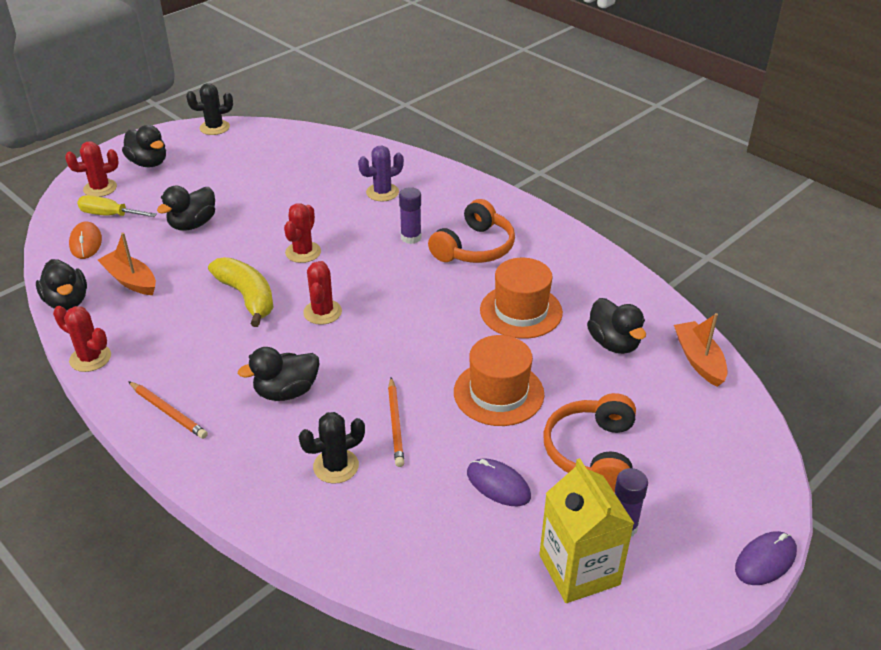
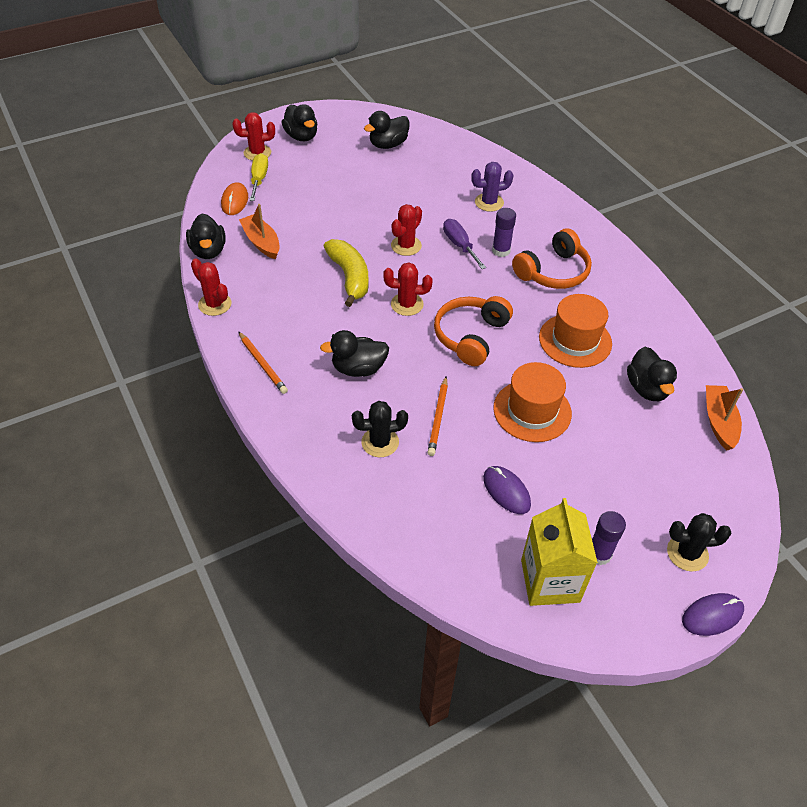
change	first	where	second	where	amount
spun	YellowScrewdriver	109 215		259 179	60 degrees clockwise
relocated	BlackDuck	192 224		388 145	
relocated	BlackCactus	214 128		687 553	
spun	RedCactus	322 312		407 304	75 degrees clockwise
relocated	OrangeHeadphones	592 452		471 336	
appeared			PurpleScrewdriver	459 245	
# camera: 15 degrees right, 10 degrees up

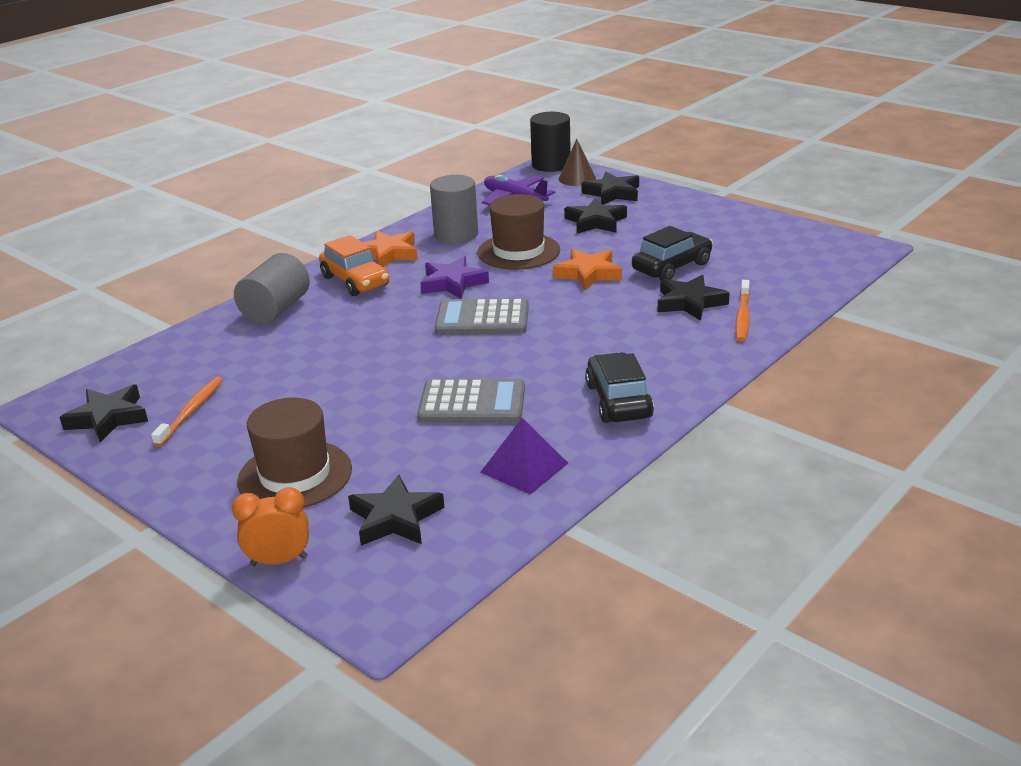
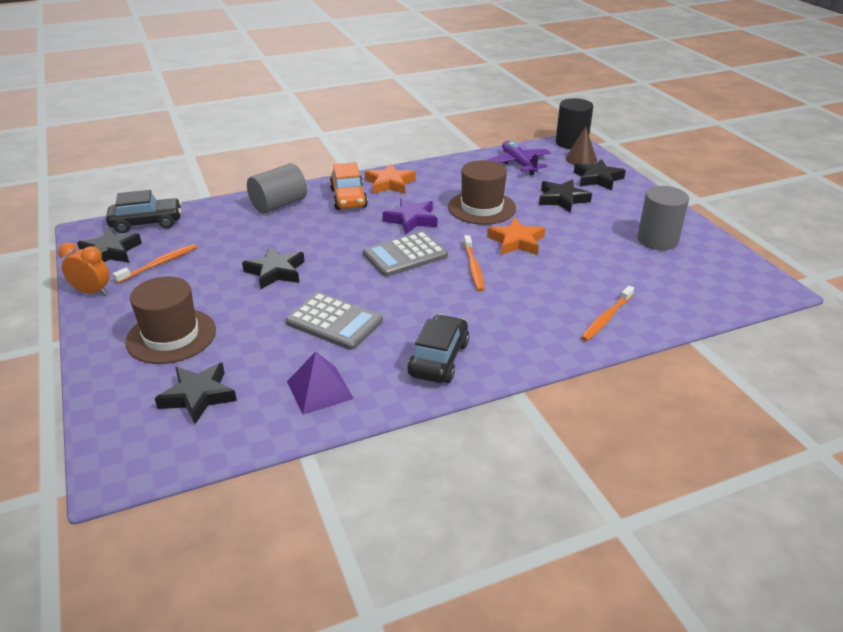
change	first	where	second	where	amount
relocated	OrangeClock	279 561		92 292	
relocated	GreyCylinder	456 234		657 240	
spun	GreyCalculator	482 319		405 255	60 degrees counterclockwise
relocated	BlackCar	671 267		147 223	
relocated	BlackStar	689 303		275 272	
appeared			OrangeToothbrush	473 268	
# camera: 25 degrees right, 5 degrees up

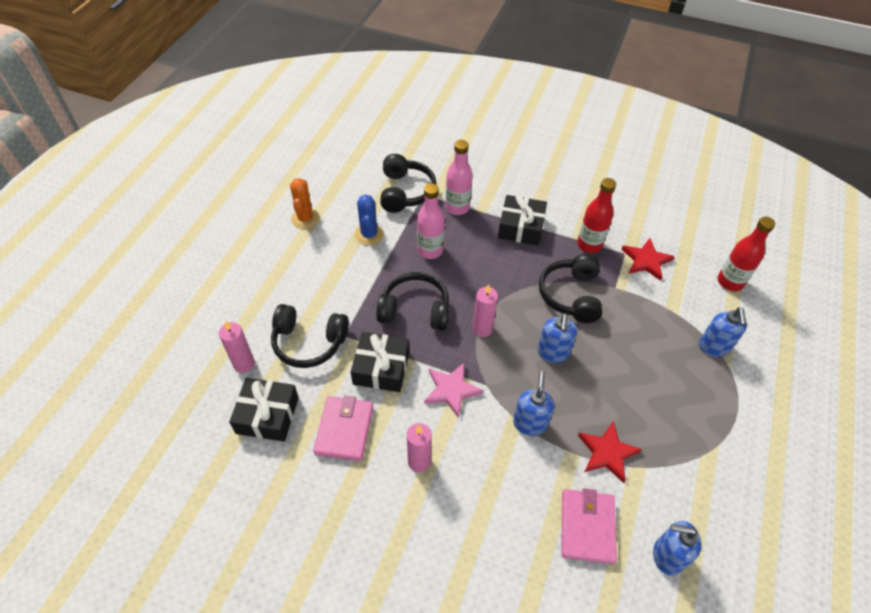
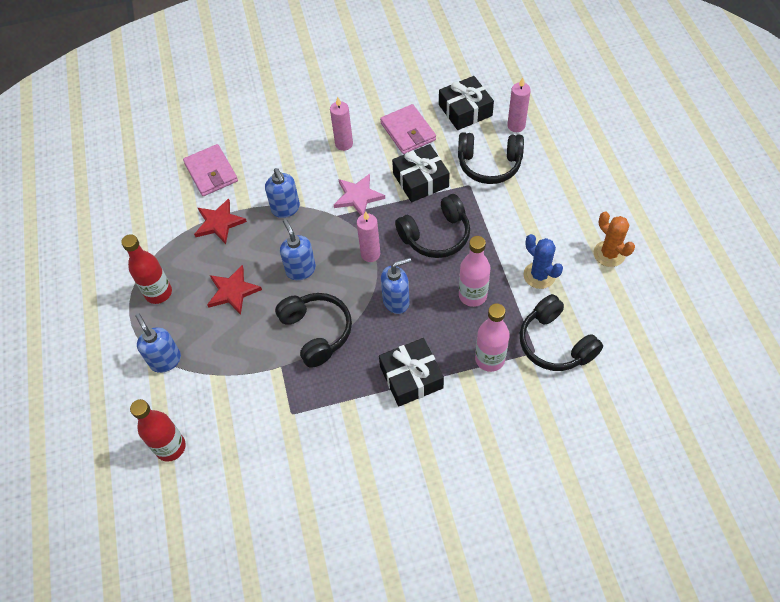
change	first	where	second	where	amount
spun	BlackHeadphones	309 342		489 164	150 degrees counterclockwise
relocated	RedBottle	589 244		158 293	
relocated	RedStar	646 260		233 291	
relocated	BlueSoapDispenser	667 556		396 301	
# camera: 150 degrees right, 5 degrees up

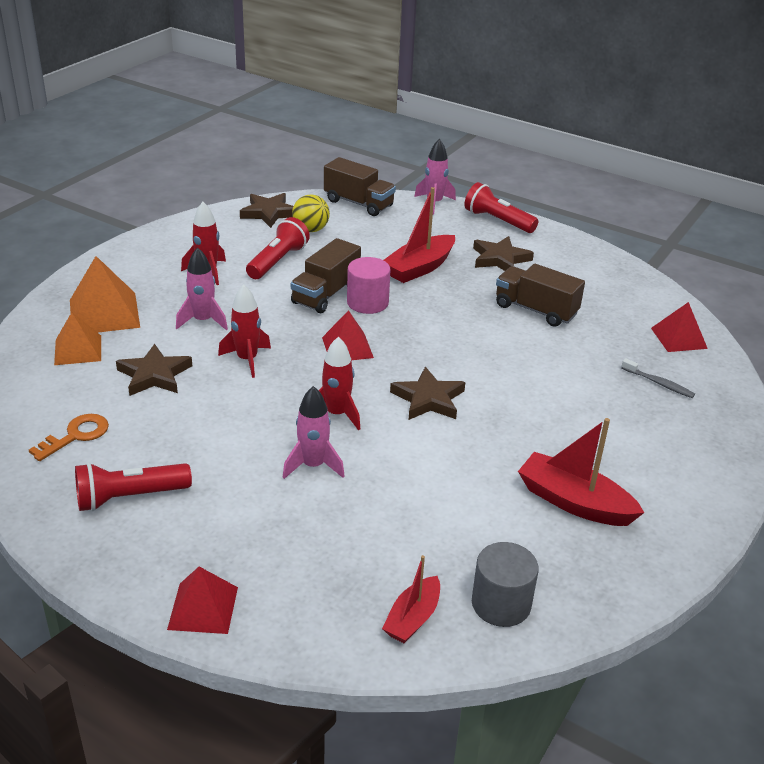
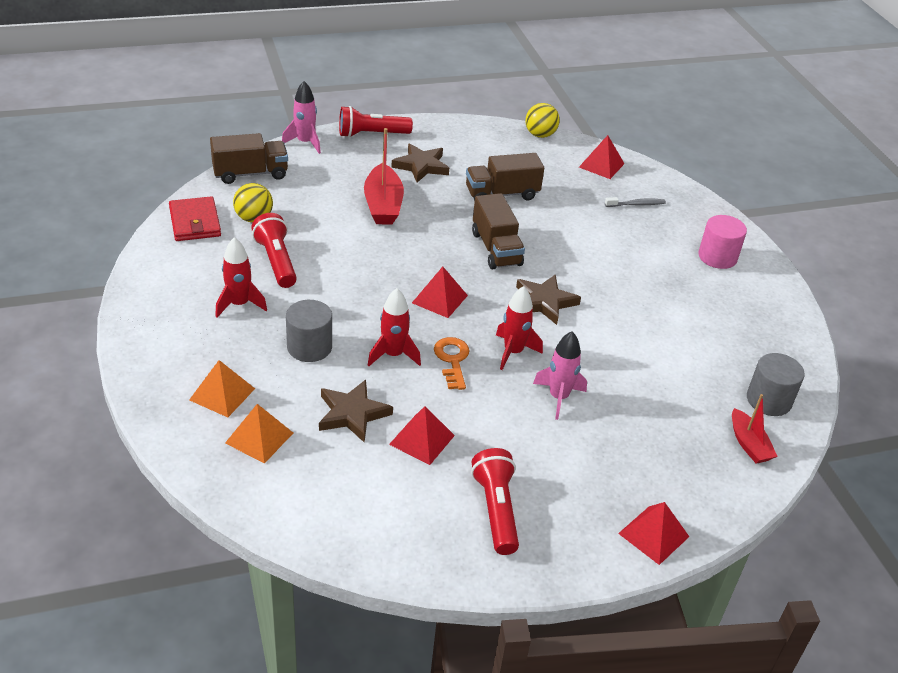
change	first	where	second	where	amount
relocated	OrangeKey	76 435		452 360	
size	OrangePyramid	104 313		222 394	x0.65
spun	RedFlashlight	129 497		496 509	150 degrees clockwise
exchanged	PinkRocket	203 321	GreyCylinder	309 347	
exchanged	BrownStar	269 213	RedWallet	195 222	
relocated	BrownTruck	326 294		496 248	
relocated	PinkCylinder	367 303		717 257	
missing	RedBoat	574 502			
appeared			RedPyramid	422 439	
appeared			YellowBall	540 135	
# camera: 50 degrees left, 5 degrees up

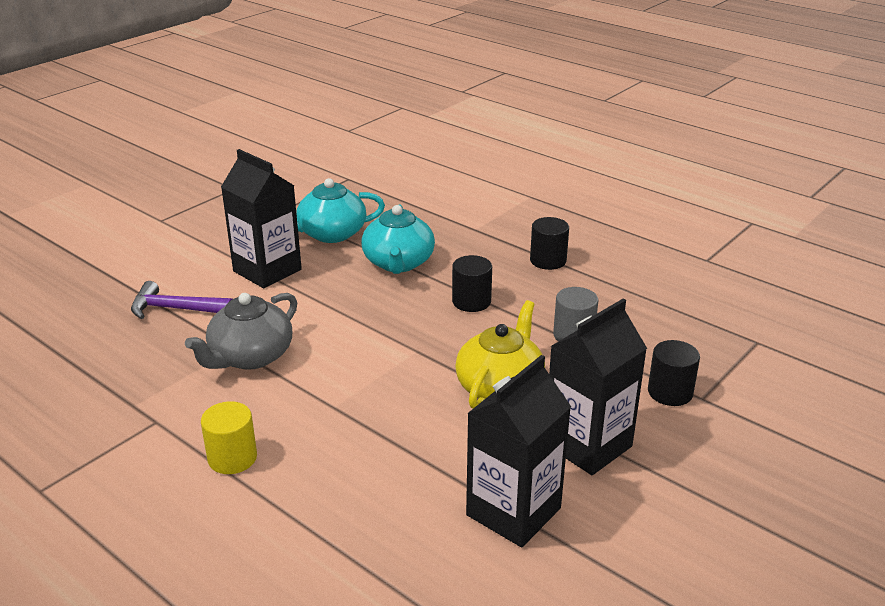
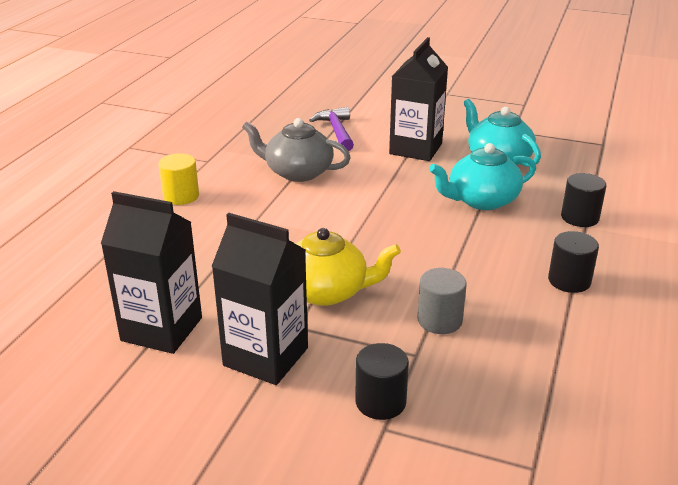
change	first	where	second	where	amount
relocated	BlackCylinder	471 301		580 217	
# camera: 70 degrees right, 0 degrees up

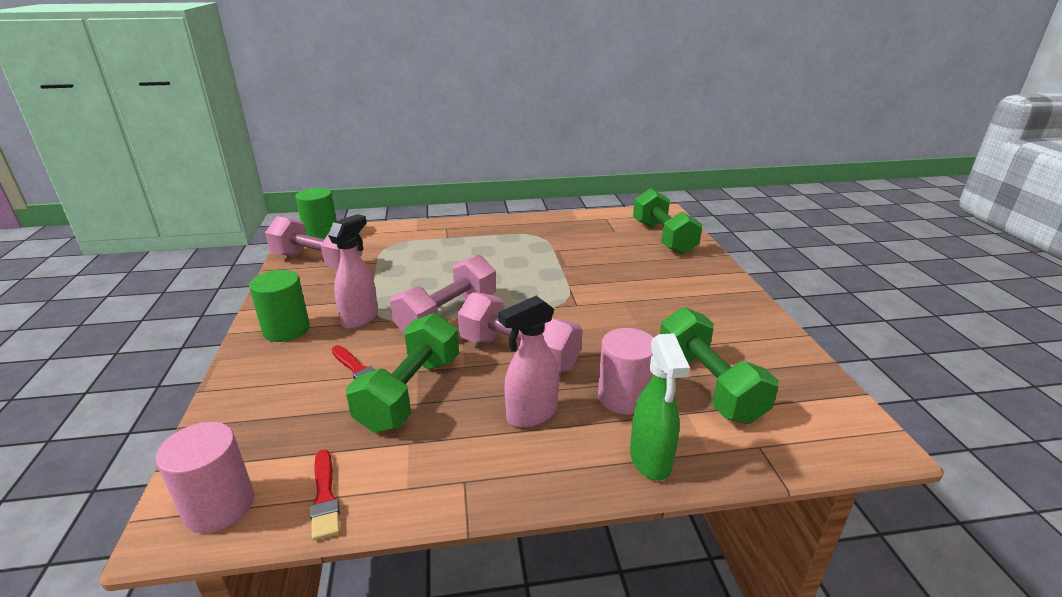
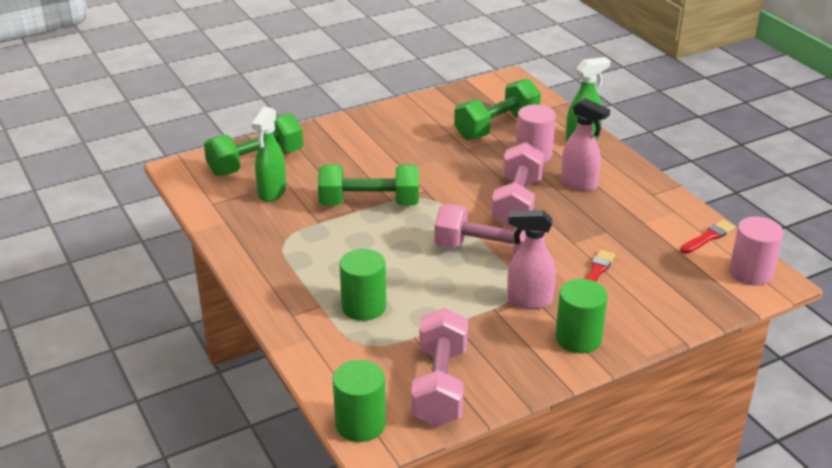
change	first	where	second	where	amount
relocated	GreenDumbbell	410 392		369 203	
appeared			GreenSprayBottle	272 193	
appeared			GreenCylinder	364 307	
# camera: 110 degrees left, 5 degrees up

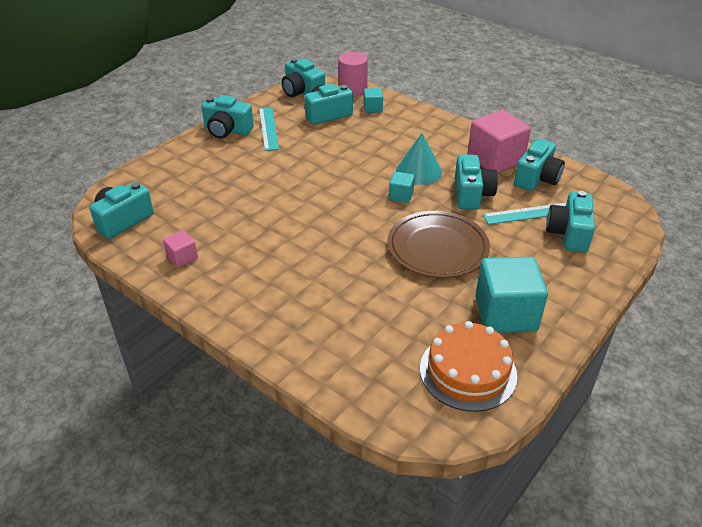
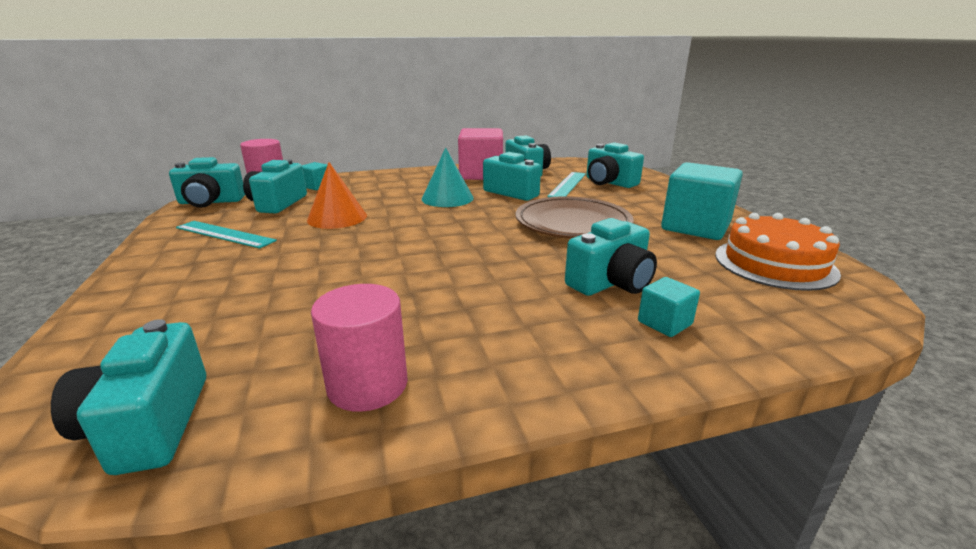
change	first	where	second	where	amount
exchanged	PinkCube	182 257	PinkCylinder	367 384	
relocated	TurquoiseCamera	227 130		611 282	
relocated	TurquoiseCube	401 195		664 323	
appeared			OrangeCone	337 217	
# camera: 55 degrees left, 15 degrees down

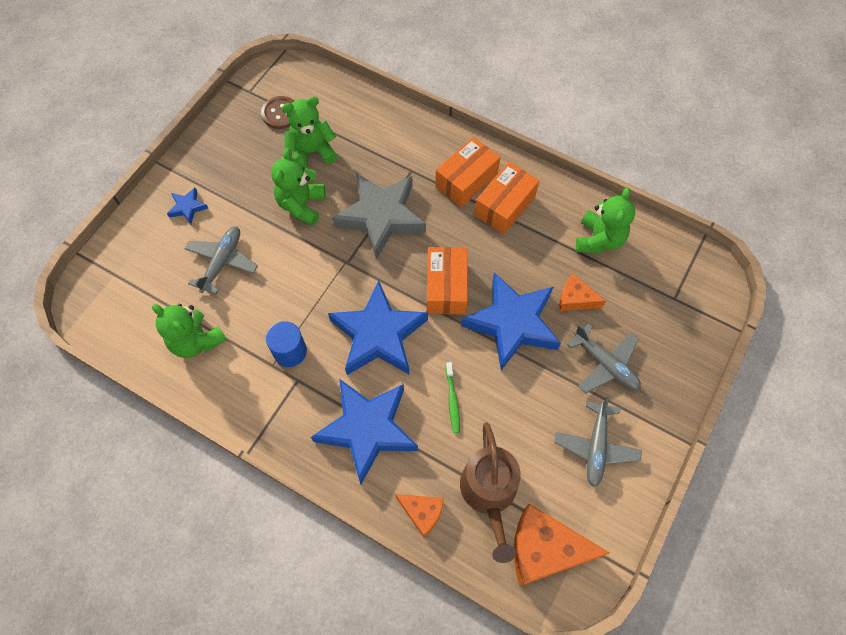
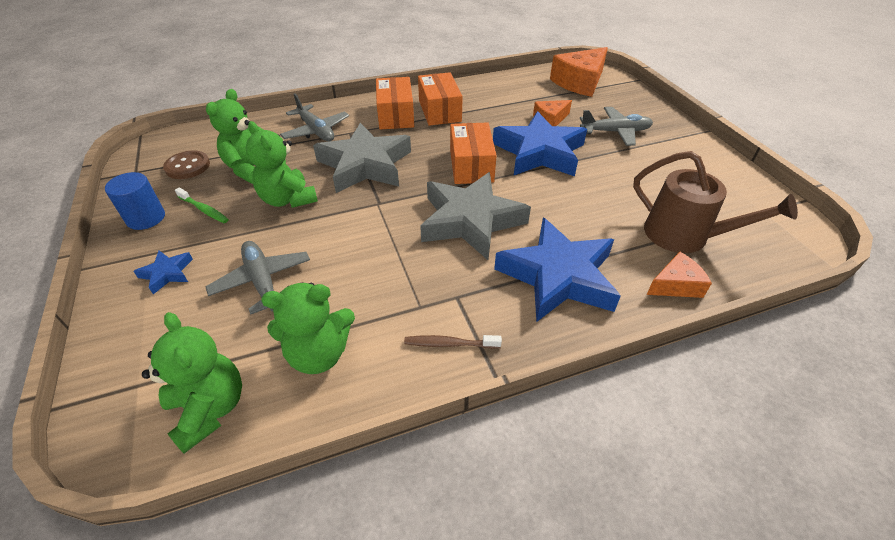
change	first	where	second	where	amount
relocated	BlueCylinder	290 351		146 218	
colour	BlueStar	378 335	GreyStar	470 221	
spun	OrangeBox	446 287		471 166	45 degrees clockwise
relocated	GreenToothbrush	452 400		204 210	
relocated	OrangeCheese	545 549		580 82	
relocated	GreyPlane	596 446		316 131	
relocated	GreenTeddyBear	599 239		209 409	
appeared			BrownToothbrush	449 344	
# camera: 50 degrees left, 20 degrees down

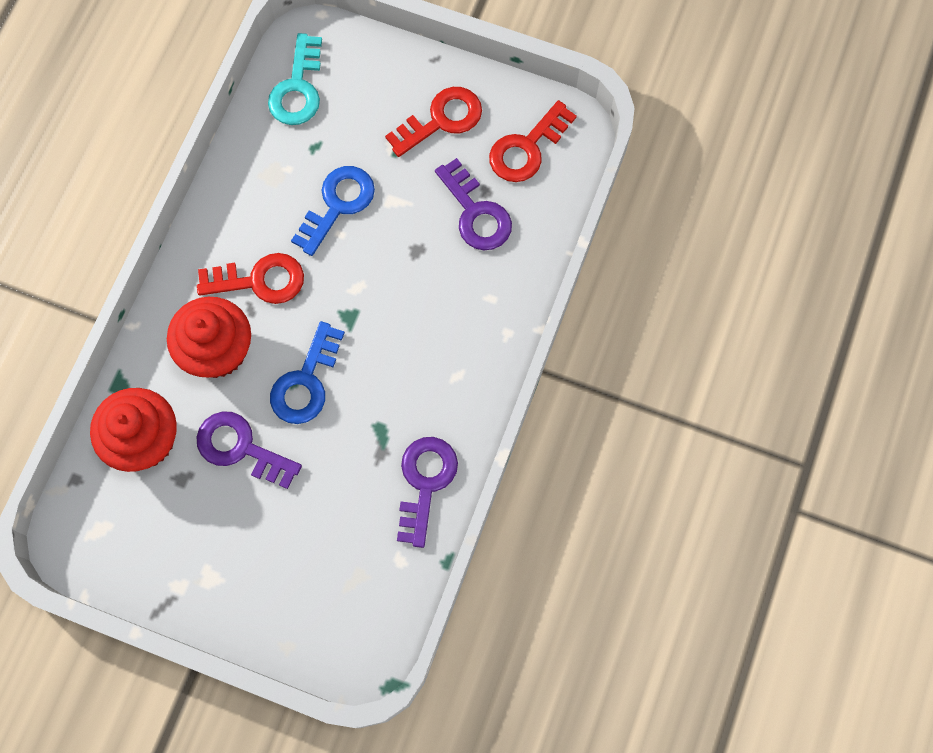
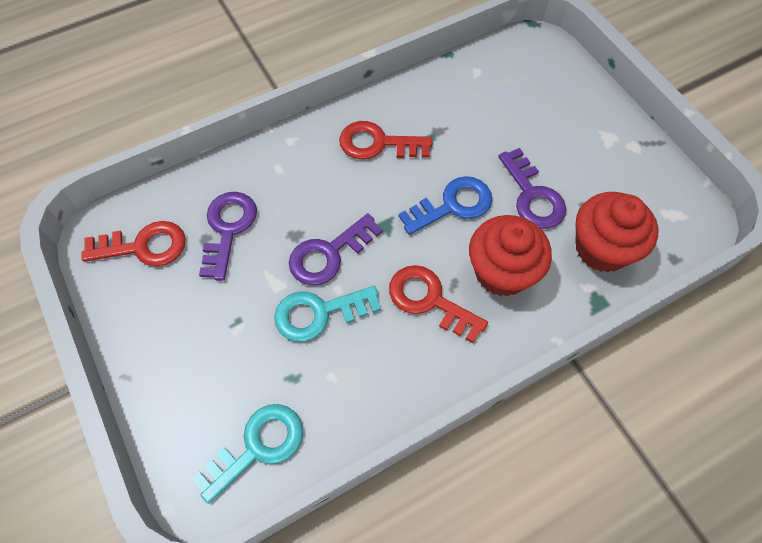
change	first	where	second	where	amount
colour	BlueKey	337 205	TurquoiseKey	319 313	
relocated	RedKey	441 120		378 143	
relocated	PurpleKey	425 483		329 254	
# camera: 140 degrees left, 10 degrees down

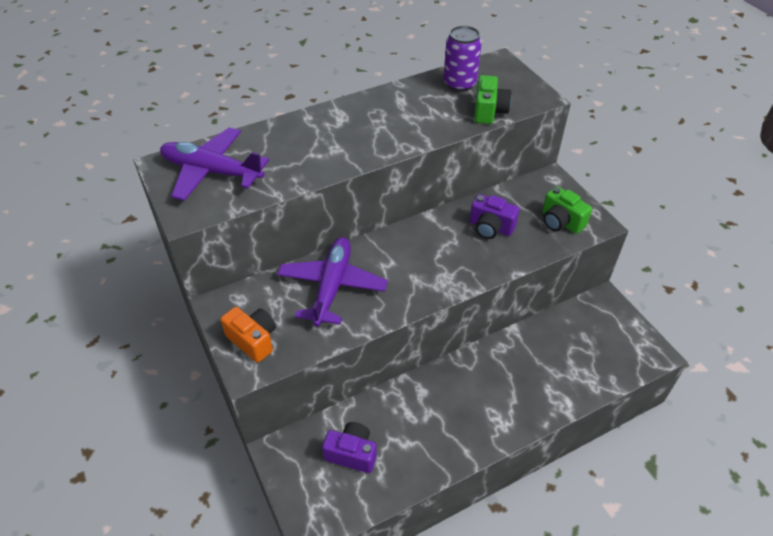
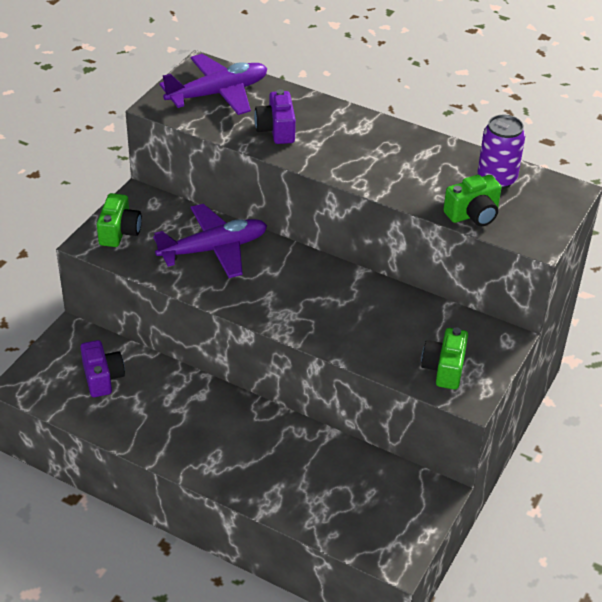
change	first	where	second	where	amount
spun	PurplePlane	211 172		218 93	75 degrees clockwise
colour	OrangeCamera	253 340	GreenCamera	119 232	
relocated	PurpleCamera	490 227		276 130	
# camera: 55 degrees right, 5 degrees down

